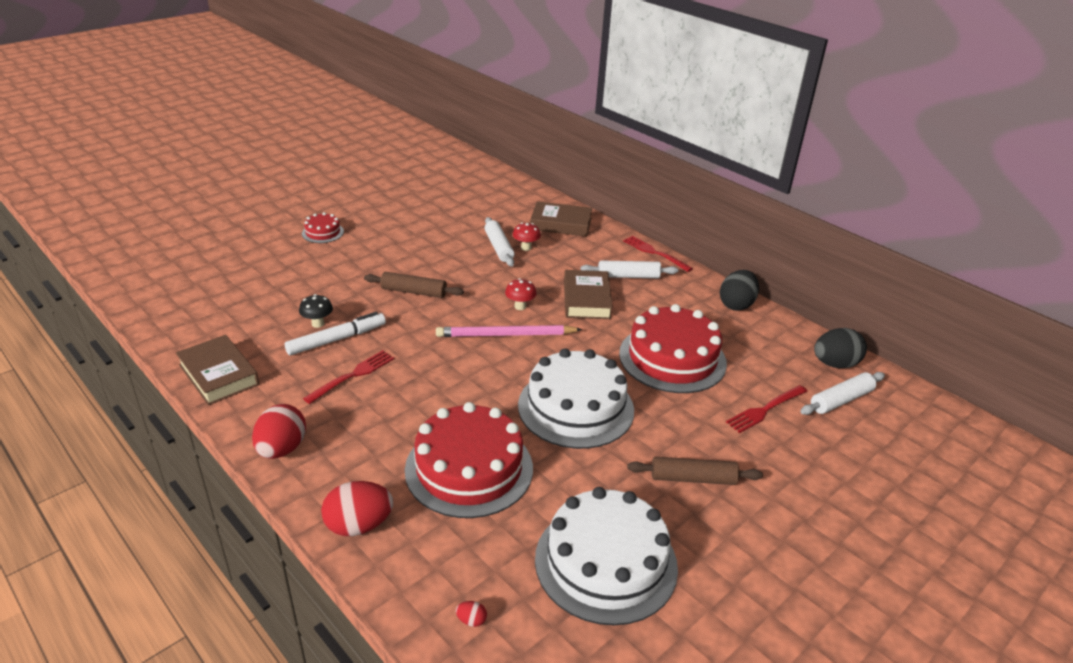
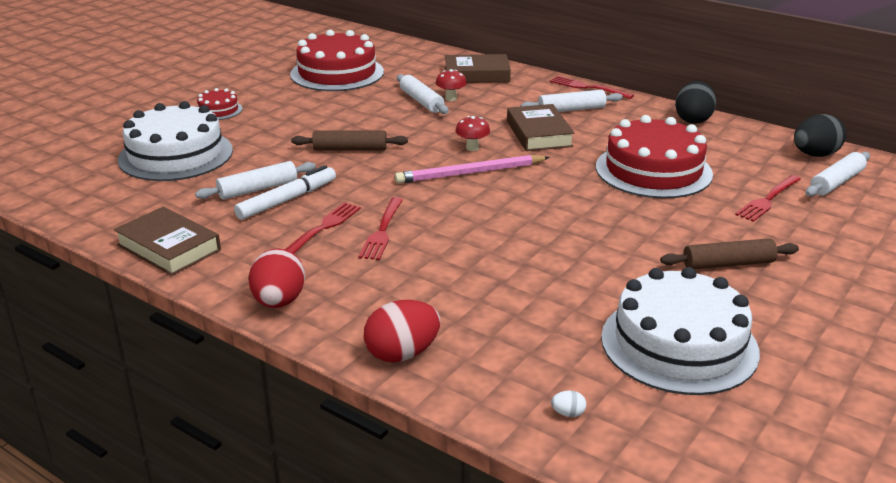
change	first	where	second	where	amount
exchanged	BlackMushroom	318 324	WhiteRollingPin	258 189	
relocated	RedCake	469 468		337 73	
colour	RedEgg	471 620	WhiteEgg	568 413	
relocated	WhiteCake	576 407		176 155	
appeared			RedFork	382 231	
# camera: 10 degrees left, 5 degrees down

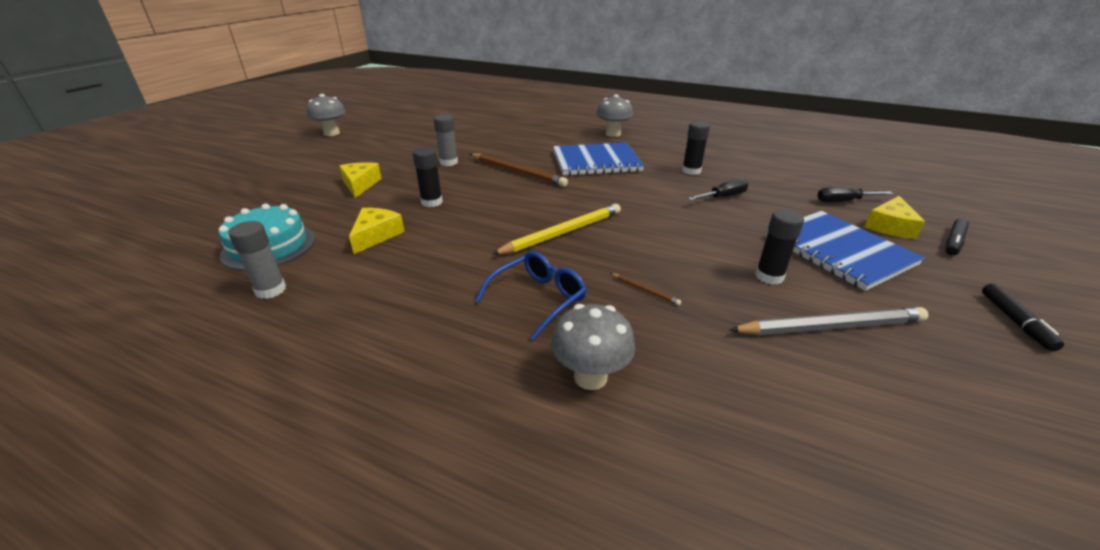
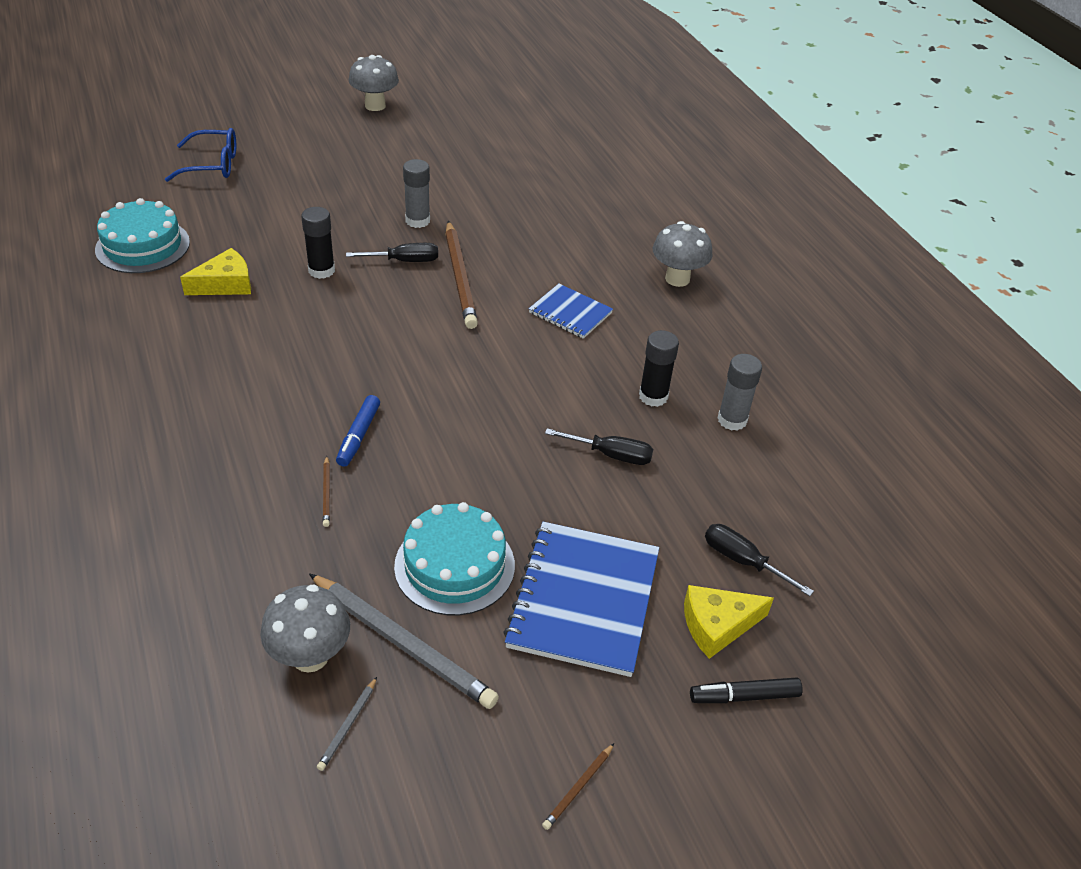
change	first	where	second	where	amount
relocated	GreyGlueStick	270 290		732 420	
missing	YellowCheese	360 184			
relocated	BlueGlasses	538 298		213 165	
missing	YellowPencil	562 233			
relocated	GreyMushroom	590 377		310 656	
size	BlueNotebook	596 162		570 313	x0.56
exchanged	BlackGlueStick	769 276	TurquoiseCake	454 565	
exchanged	BlackMarker	1015 321	BrownPencil	578 787	
appeared			GreyPencil	348 725	
appeared			BlueMarker	358 436	
appeared			BlackScrewdriver	404 261	
# camera: 40 degrees right, 10 degrees up

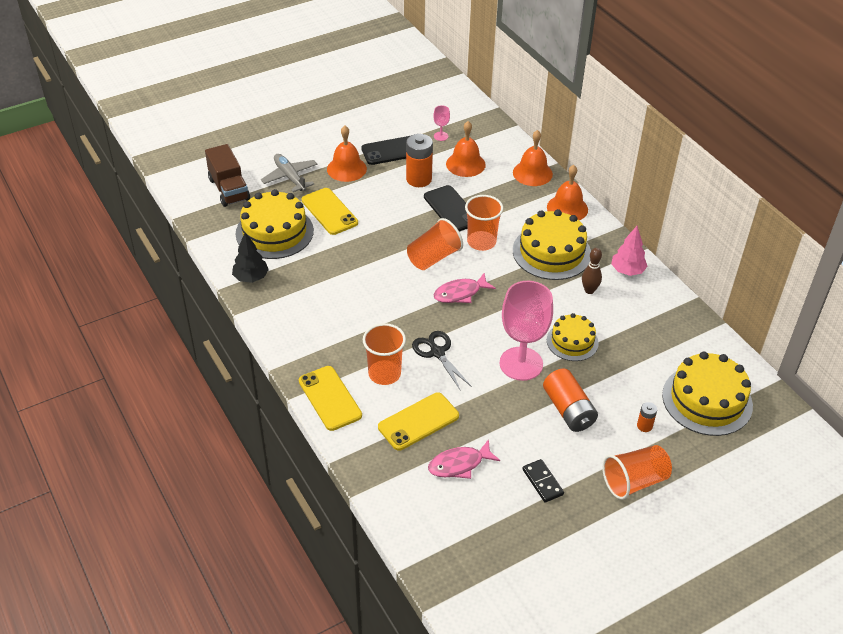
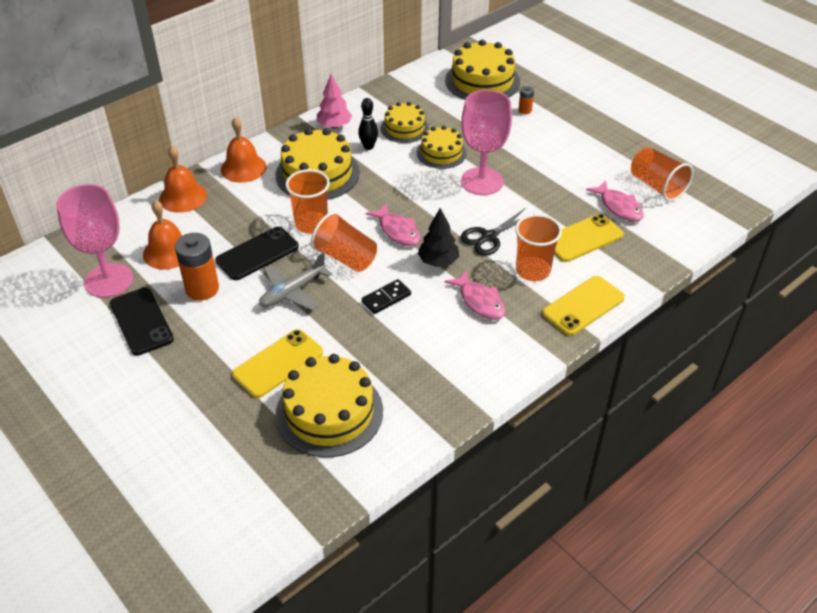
change	first	where	second	where	amount
missing	BrownTruck	229 189			
relocated	BlackTree	251 278		438 261	
relocated	GreyPlane	290 177		292 292	
missing	OrangeBell	346 169			
spun	YellowPhone	418 421		583 238	75 degrees counterclockwise
size	PinkGoblet	441 136		109 280	x2.41
relocated	BlackDomino	542 482		386 298	
missing	OrangeBattery	568 410			
colour	BrownBowlingPin	589 290	BlackBowlingPin	368 147	
relocated	OrangeCup	634 481		657 186	
appeared			YellowCake	404 128	
appeared			PinkFish	479 301	
# camera: 100 degrees left, 0 degrees up

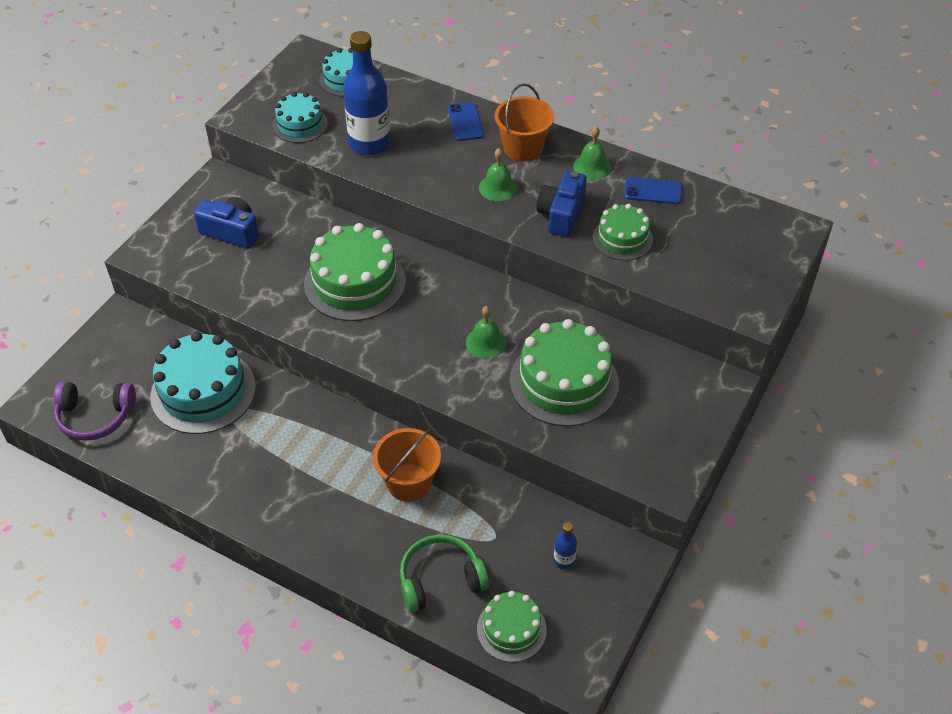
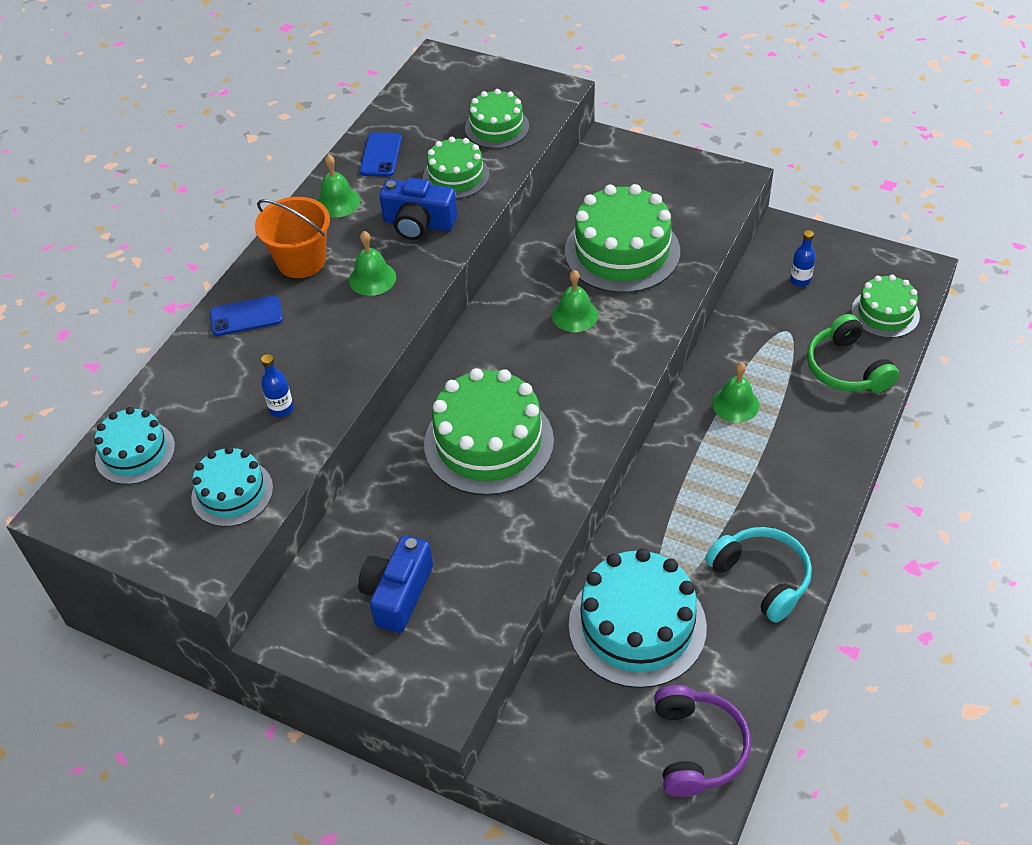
change	first	where	second	where	amount
size	BlueBottle	369 144		281 409	x0.43
exchanged	OrangeBucket	409 482	GreenBell	735 404	
appeared			GreenCake	497 127	
appeared			TurquoiseHeadphones	762 577	
# camera: 90 degrees left, 0 degrees up

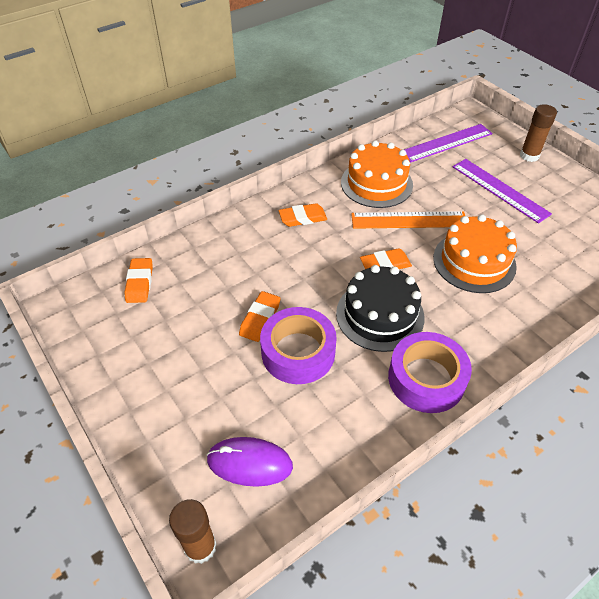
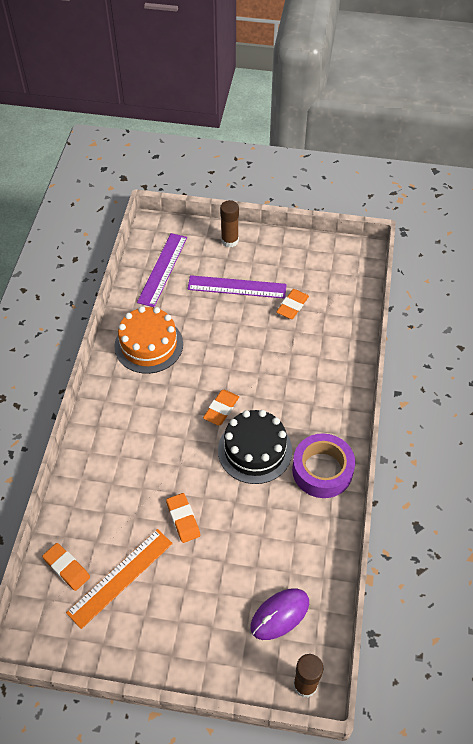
change	first	where	second	where	amount
missing	PurpleTape	298 352			
relocated	OrangeEraser	302 218		292 306	
relocated	OrangeRuler	409 220		120 577	
missing	OrangeCake	474 262			
# camera: 45 degrees left, 5 degrees up

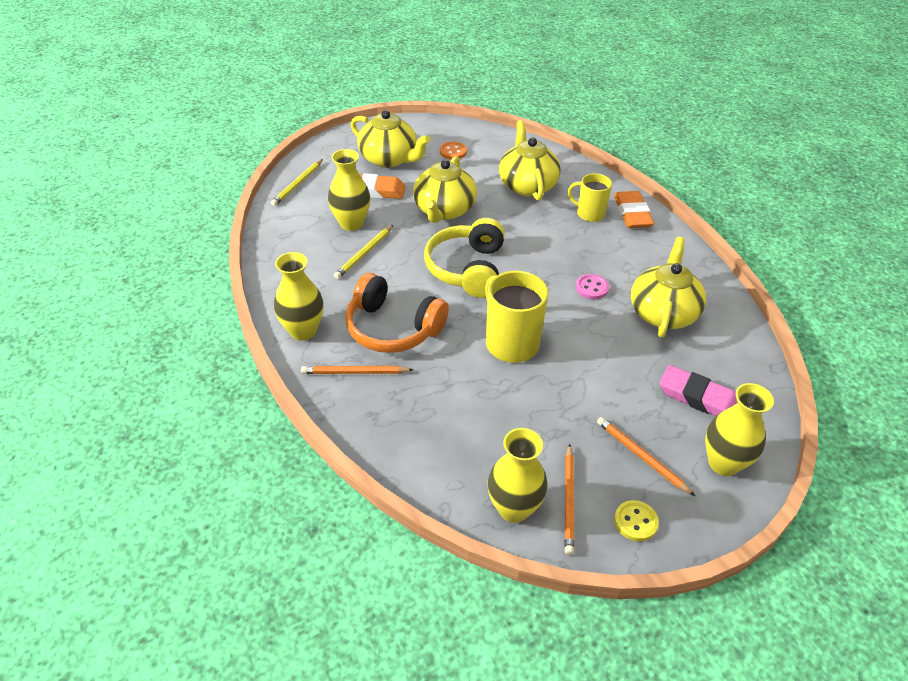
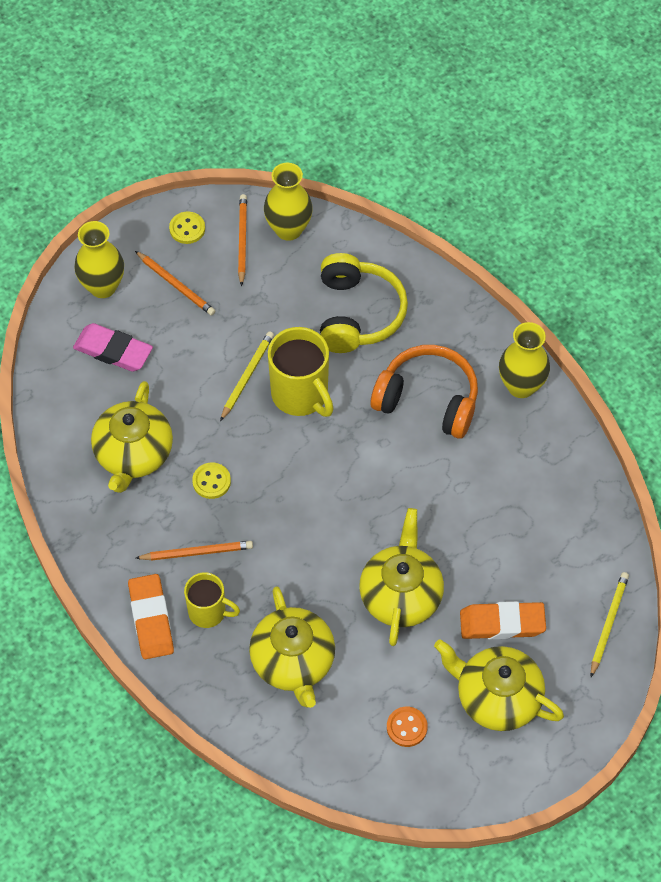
change	first	where	second	where	amount
relocated	OrangePencil	355 372		197 552	
missing	YellowVase	351 223			
relocated	YellowPencil	364 253		247 376	
relocated	YellowHeadphones	467 269		357 314	
colour	PinkButton	591 288	YellowButton	211 481	
# camera: 175 degrees right, 15 degrees up

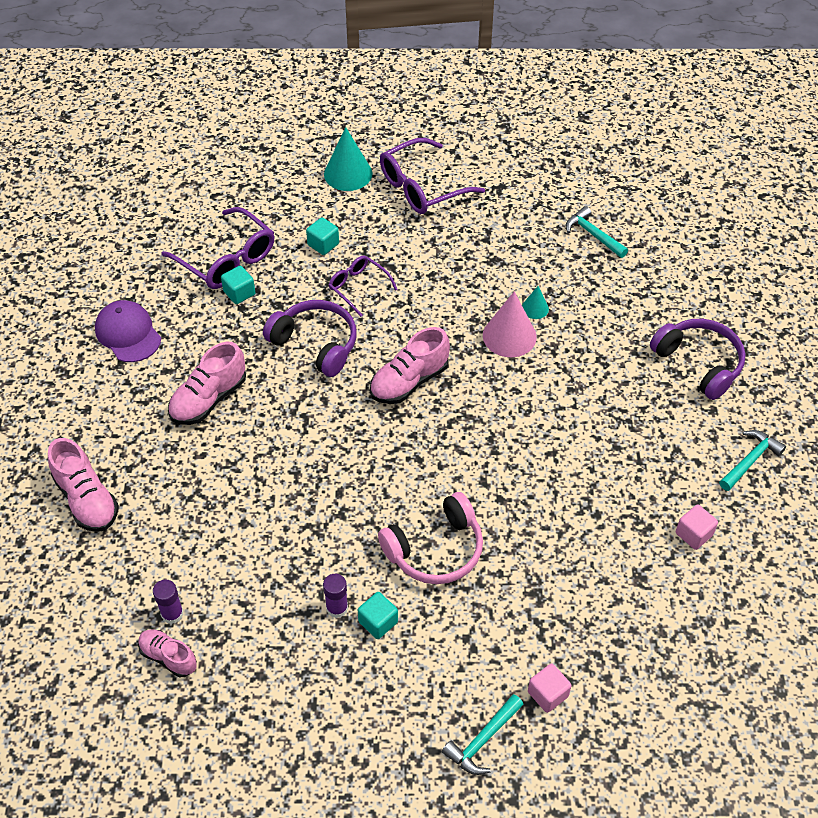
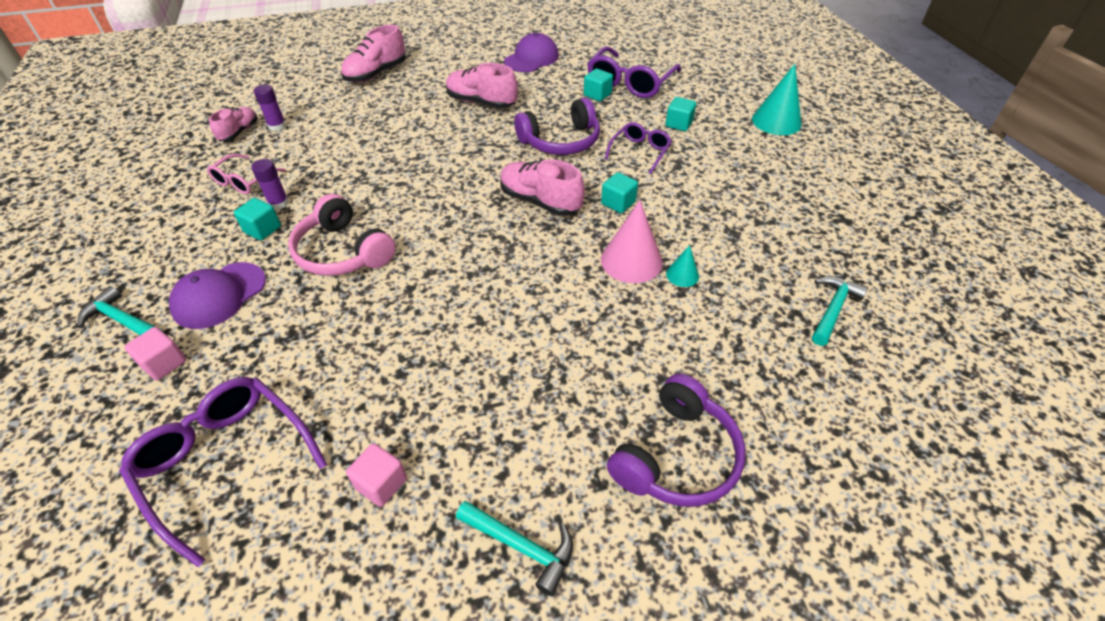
change	first	where	second	where	amount
spun	PurpleHeadphones	315 344		561 141	45 degrees clockwise
relocated	PurpleGlasses	422 187		226 462	
appeared			PurpleCap	219 295	
appeared			PinkGlasses	244 181	
appeared			TurquoiseCube	618 203	
# camera: 75 degrees right, 5 degrees down

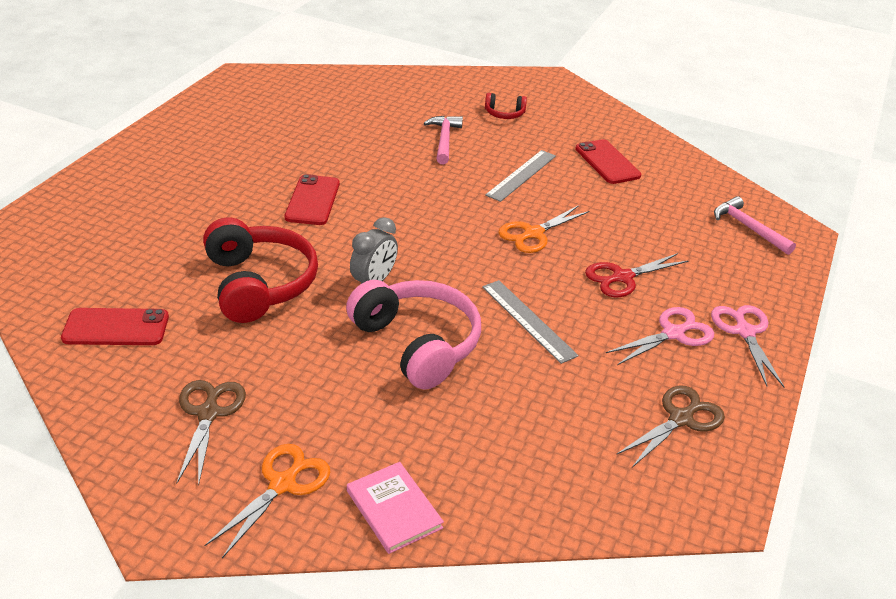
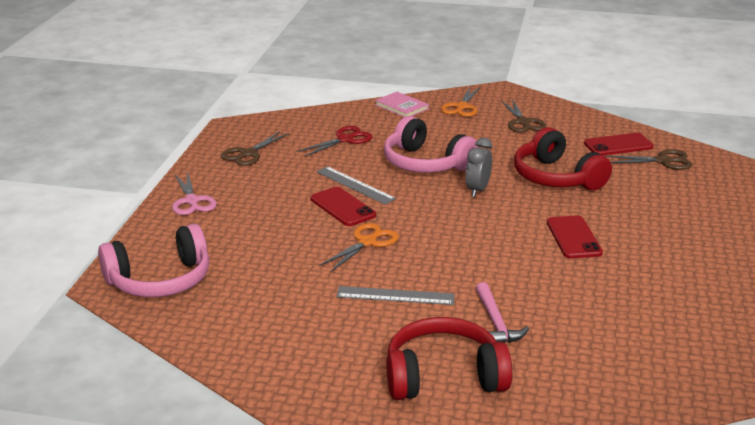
change	first	where	second	where	amount
size	RedHeadphones	504 114		444 376	x2.17
spun	GreyRuler	521 175		395 296	75 degrees clockwise
relocated	RedPhone	607 162		342 207	
relocated	RedScissors	622 277		345 139	
missing	PinkScissors	673 333			
exchanged	PinkHammer	748 228	PinkHeadphones	160 280	
appeared			BrownScissors	663 161	
# camera: 170 degrees right, 10 degrees down

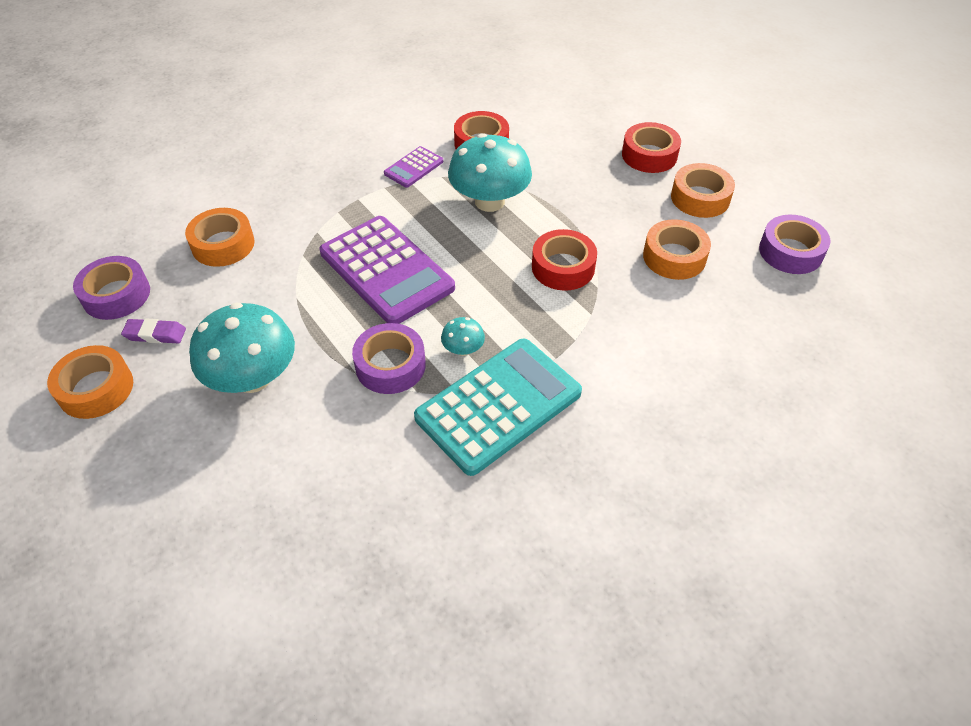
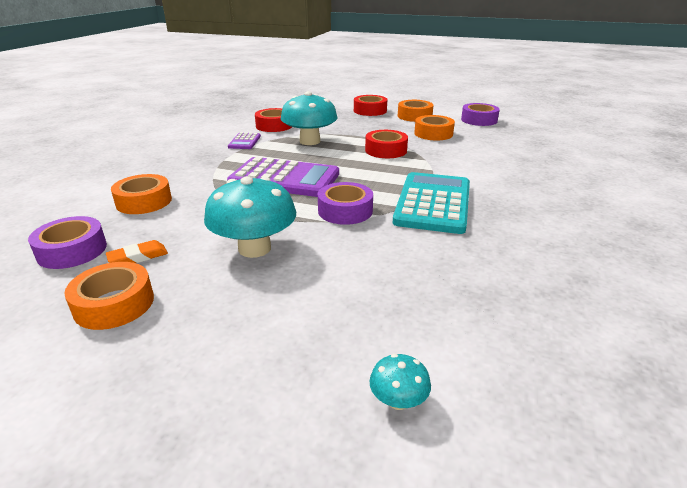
change	first	where	second	where	amount
colour	PurpleEraser	155 334	OrangeEraser	138 257	
relocated	TurquoiseMushroom	463 349		398 400	
# camera: 35 degrees left, 20 degrees down

